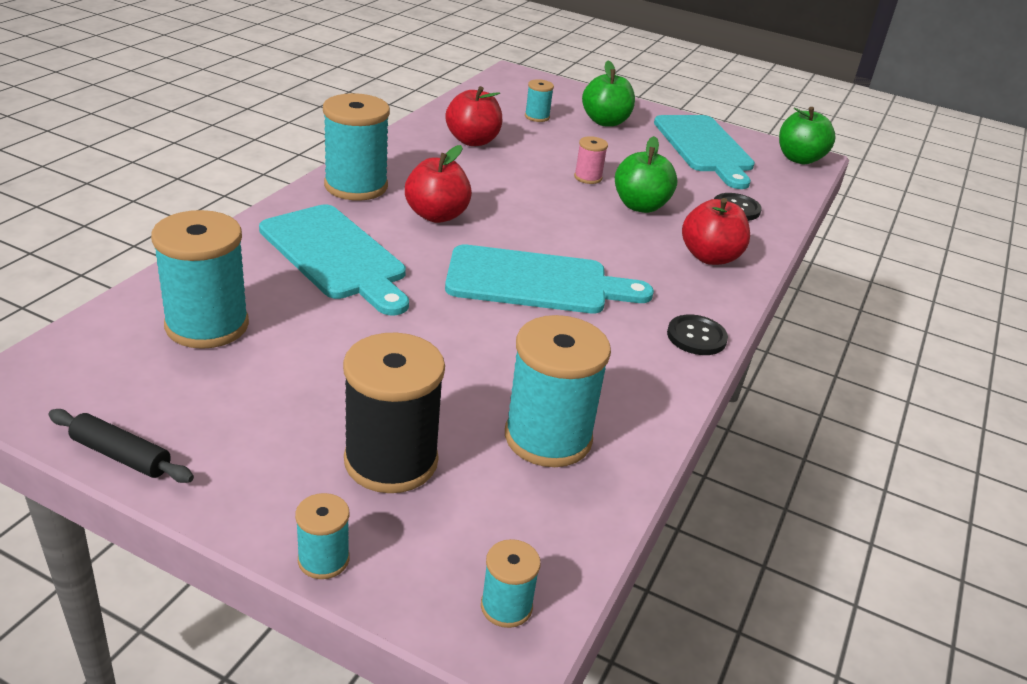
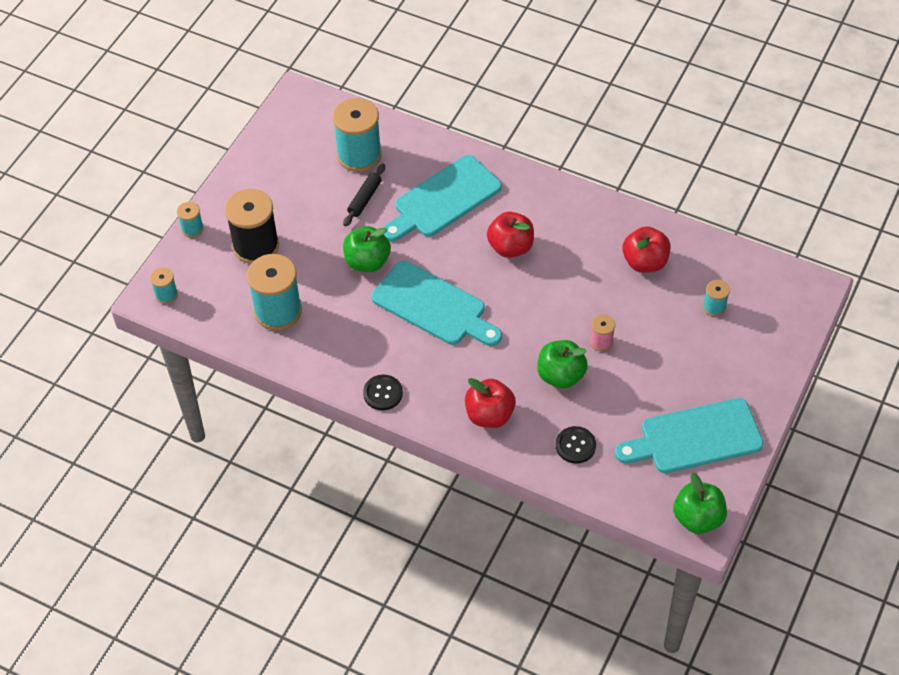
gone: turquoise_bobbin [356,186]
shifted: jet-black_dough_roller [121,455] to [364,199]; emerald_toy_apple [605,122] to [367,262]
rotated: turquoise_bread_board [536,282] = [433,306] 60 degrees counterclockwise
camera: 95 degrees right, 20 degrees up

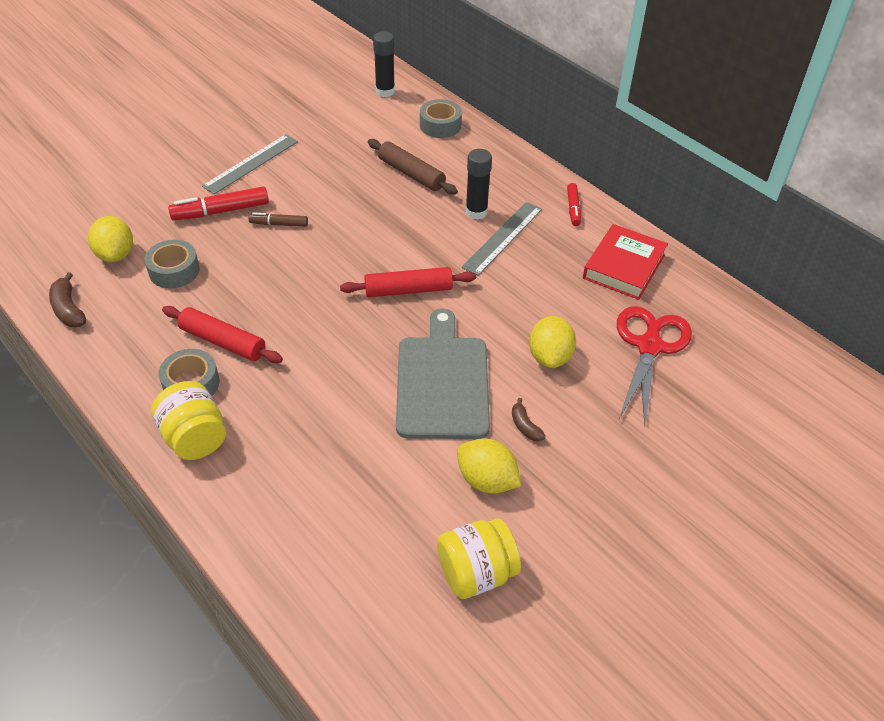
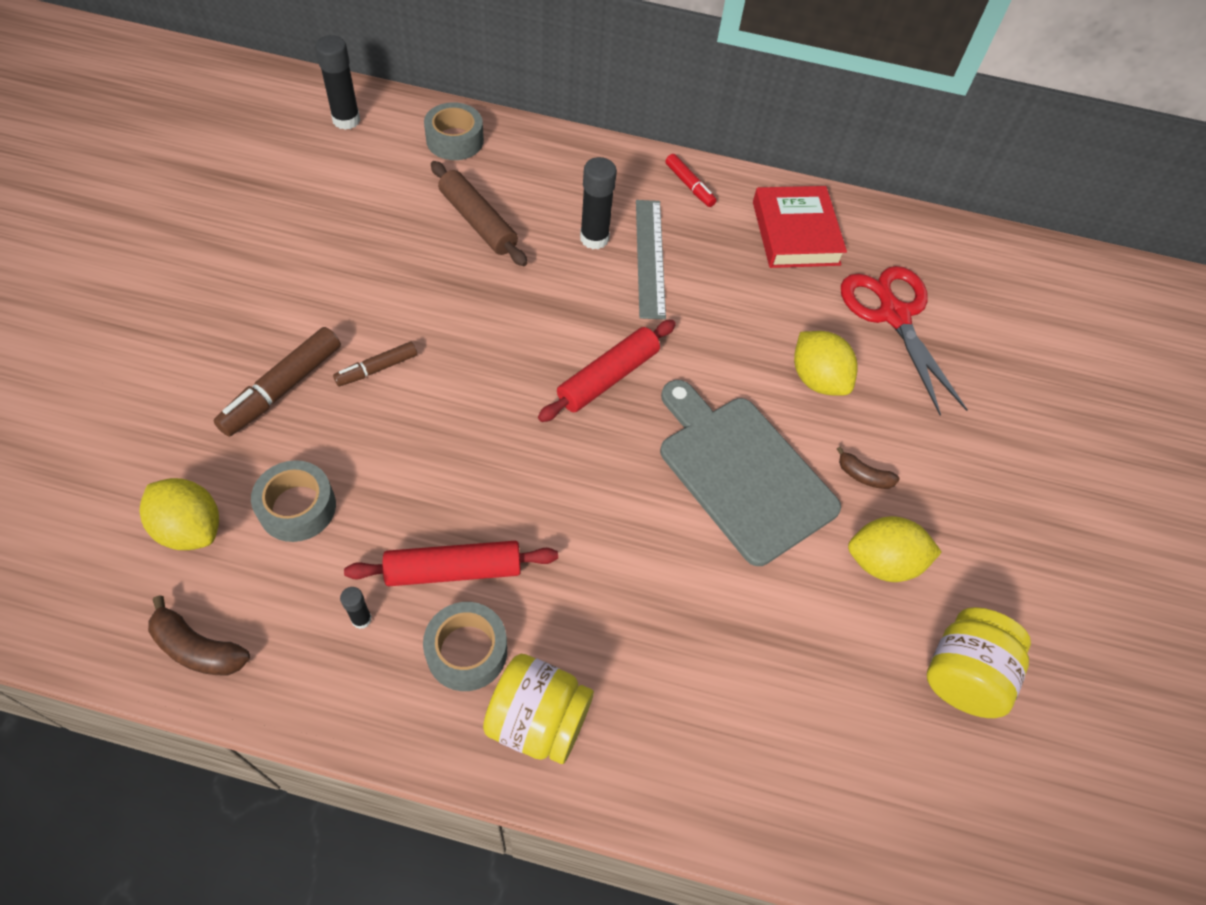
gone: ash-grey_straightedge [251,164]
new: jet-black_glue [361,619]
repainted: crimson_felt_pen [221,211] to brown_felt_pen [283,388]
rotated: brown_dough_roller [411,174] = [478,222] 45 degrees clockwise
camera: 40 degrees left, 10 degrees up

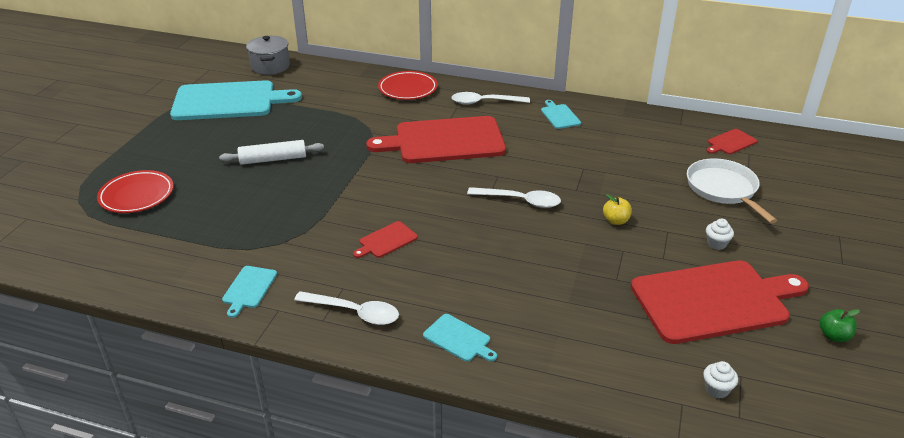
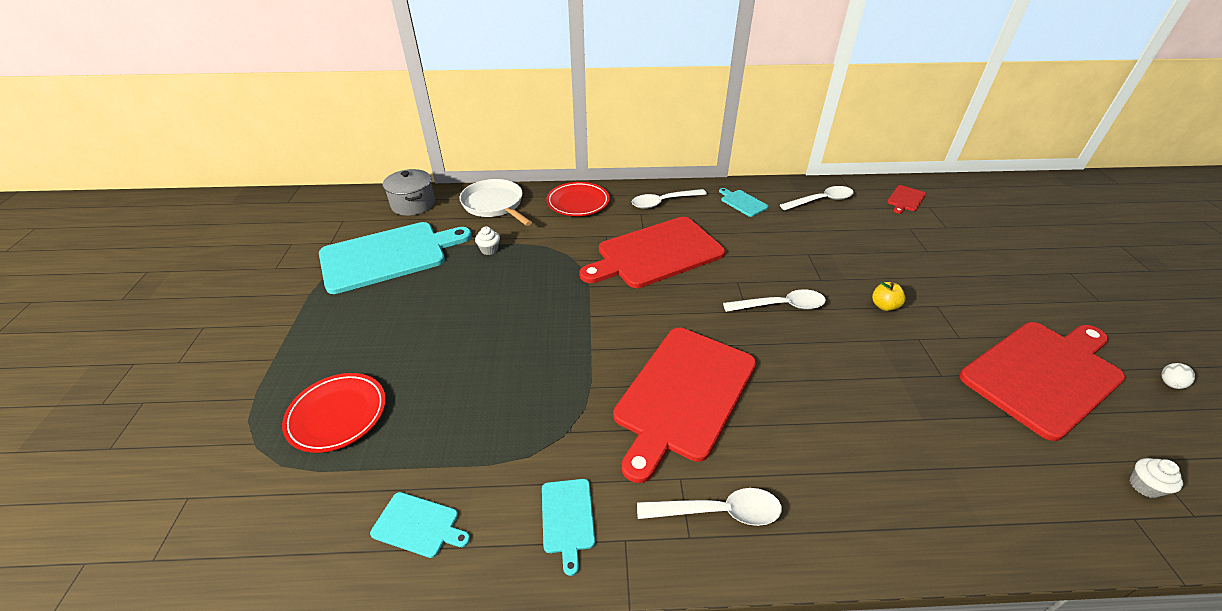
gone: white_dough_roller [273,159]
new: white_tablespoon [821,201]
shifted: turquoise_bread_board [459,339] to [418,525]; white_frying_pan [723,189] to [494,205]; white_fairy_cake [716,244] to [489,250]
swapped: emerald_toy_apple [833,336] to white_egg_shape [1169,384]
scaled: crimson_bread_board [386,241] = [683,394] x2.39
camera: 20 degrees left, 5 degrees up

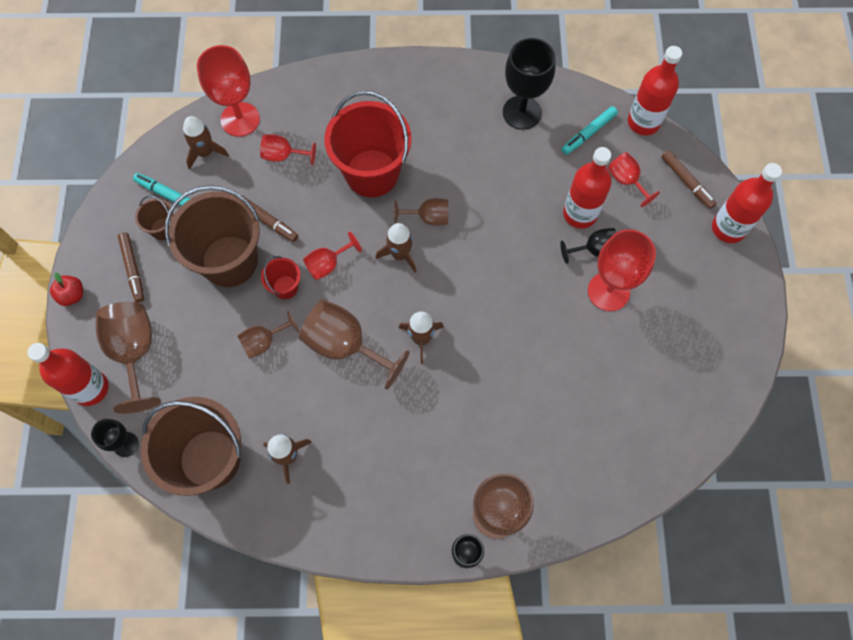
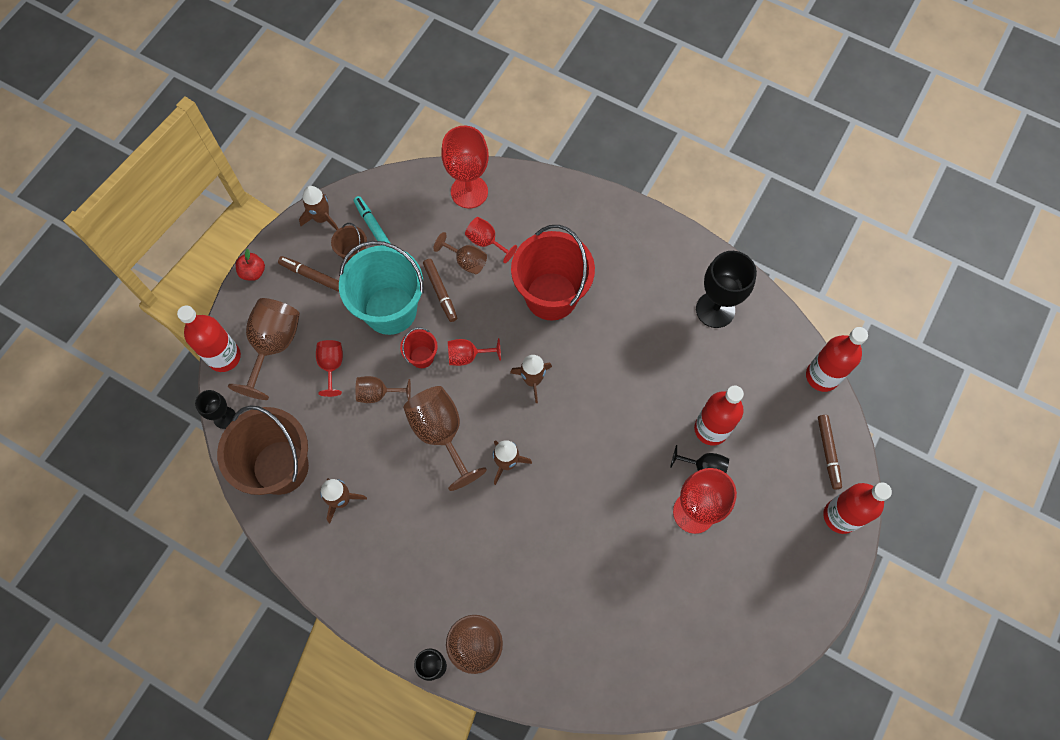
gone: turquoise_felt_pen [588,133]
shifted: brown_toy_rocket [205,152] to [322,218]; crimson_goblet [626,180] to [332,366]; brown_goblet [428,217] to [466,261]
repainted: brown_sand_bucket [229,261] to turquoise_sand_bucket [390,310]
rotated: brown_felt_pen [133,269] = [311,276] 105 degrees clockwise
camera: 30 degrees right, 0 degrees up

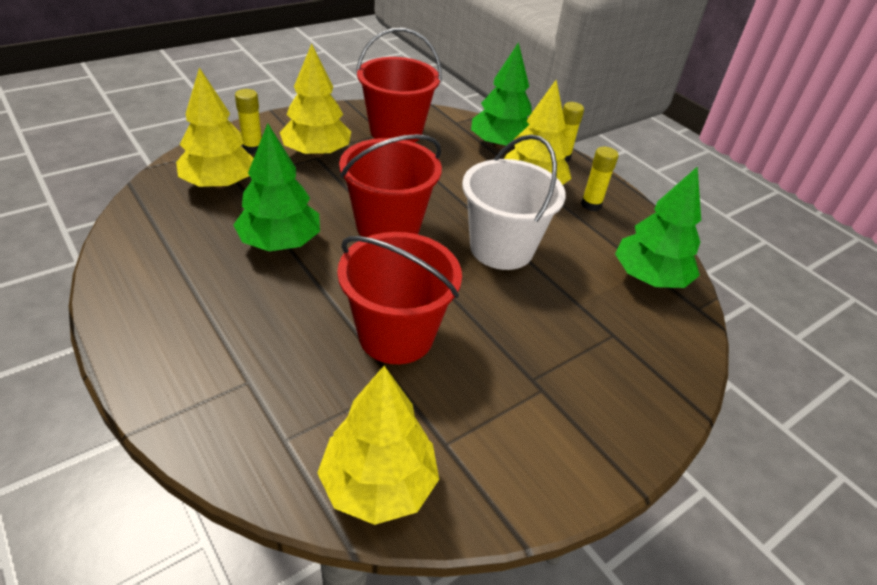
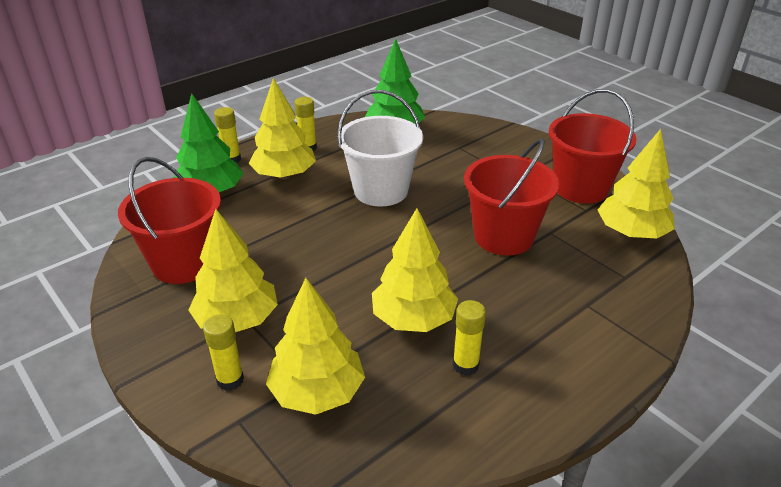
new: golden_glue [465,365]
shifted: crimson_sand_bucket [388,227] to [580,188]
repainted: emerald_toy_tree [280,243] to golden_toy_tree [413,319]
camera: 90 degrees left, 5 degrees down

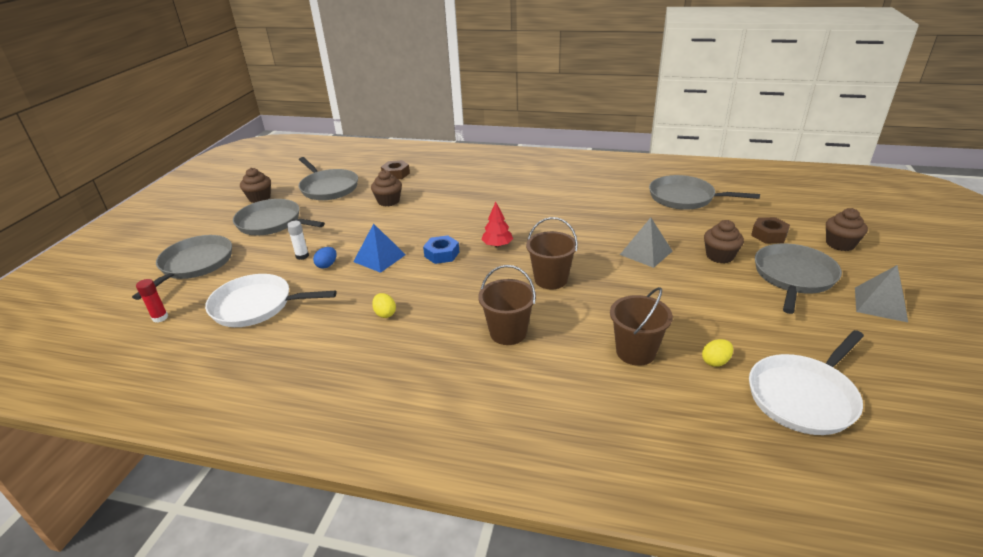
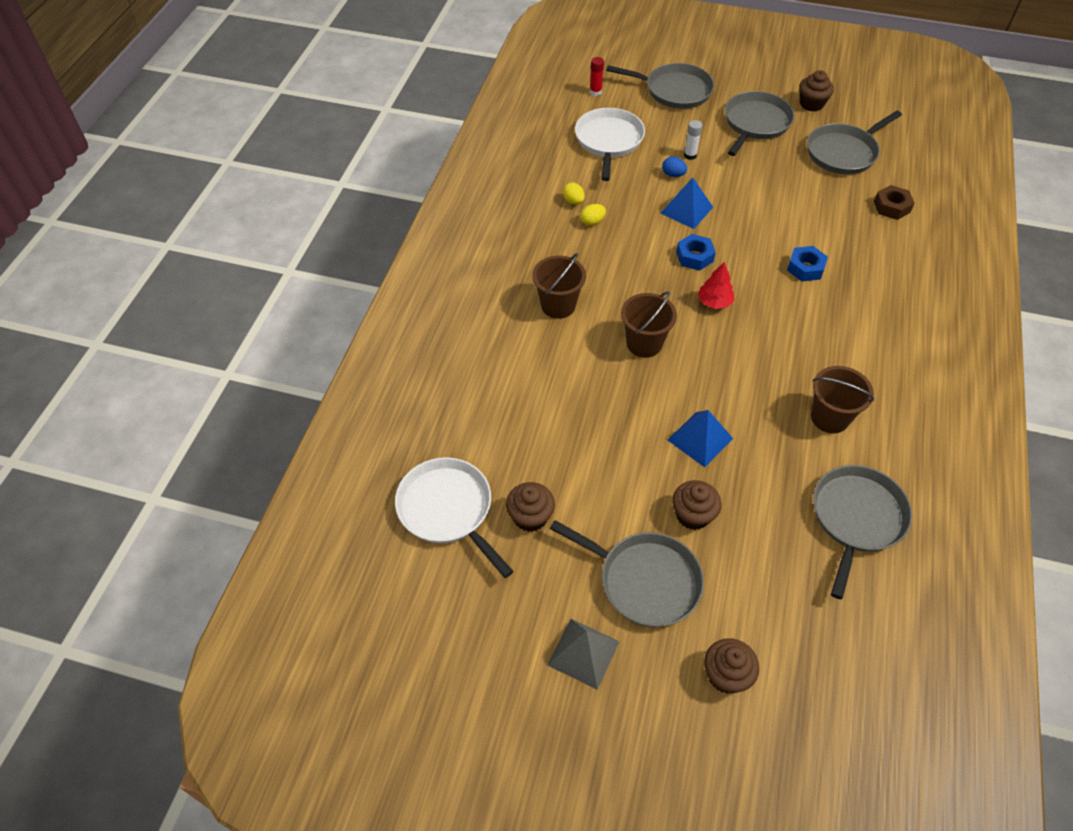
gone: brown_nut [769,235]
new: royal_blue_nut [805,268]
shifted: brown_fairy_cake [388,201] to [530,517]; golden_egg_shape [715,361] to [573,201]; brown_sand_bucket [635,352] to [829,417]
repainted: ash-grey_solid_pyramid [646,253] to royal_blue_solid_pyramid [700,439]
camera: 90 degrees right, 20 degrees up

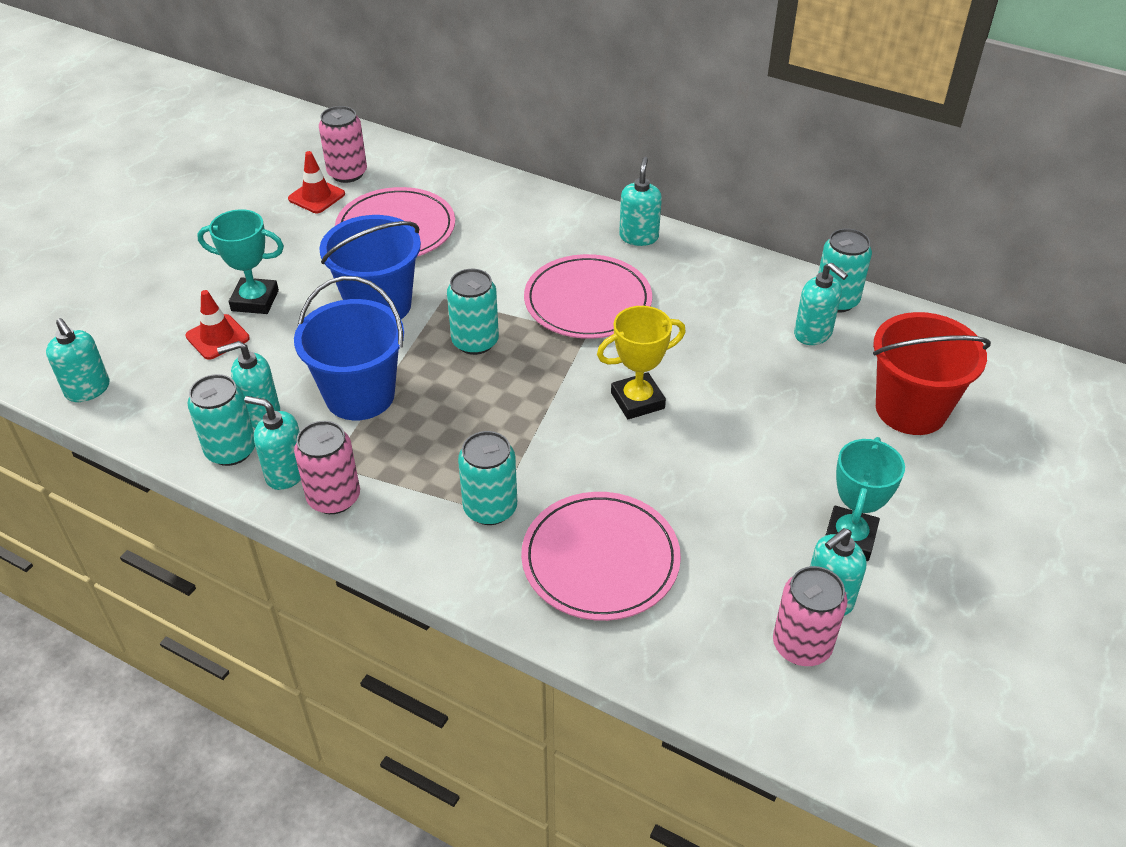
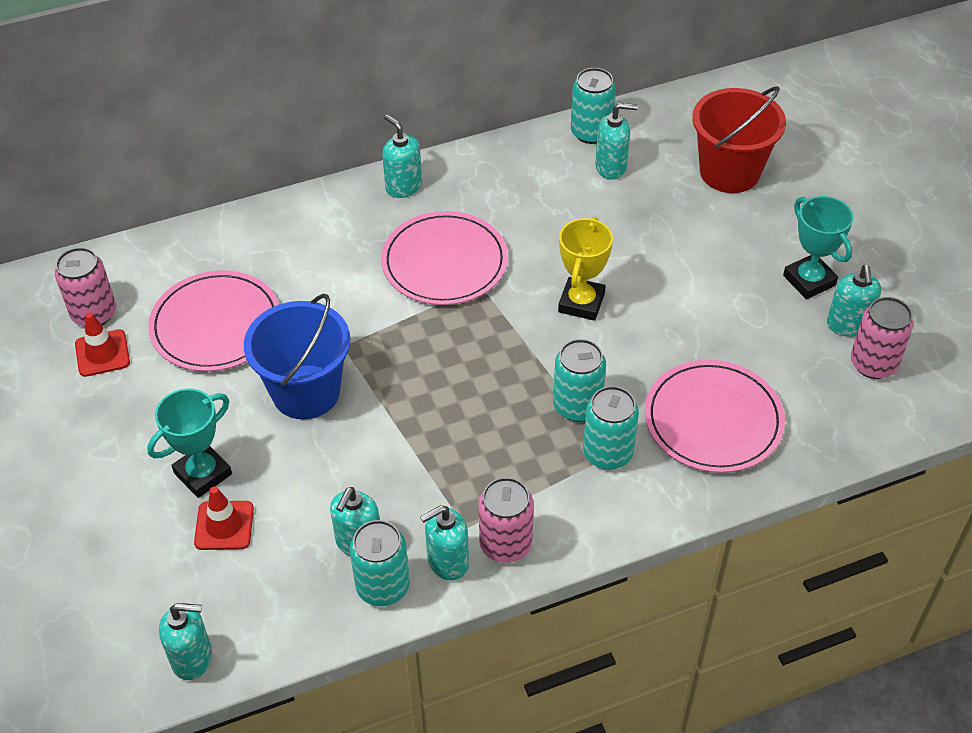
gone: royal_blue_sand_bucket [360,395]
shifted: turquoise_tin [475,342] to [577,406]
camera: 50 degrees left, 5 degrees up

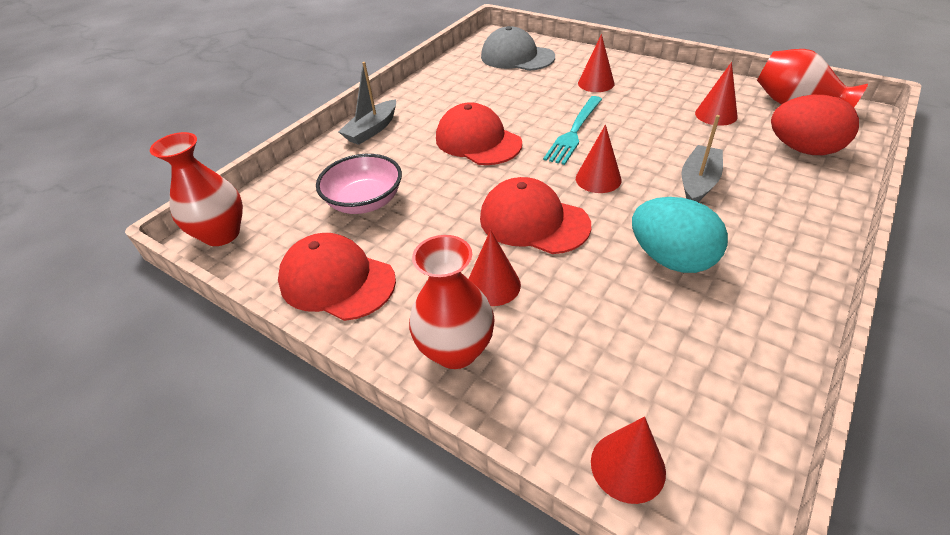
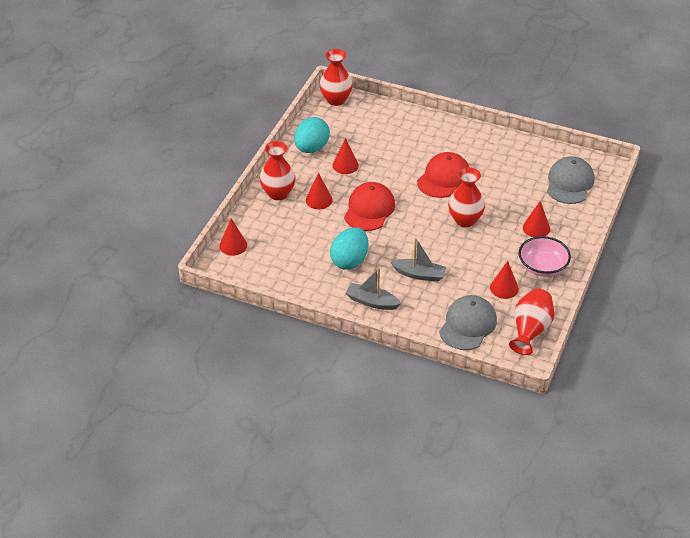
shifted: crimson_solid_cone [598,179] to [345,165]; ash-grey_toy_boat [372,130] to [372,302]; rosy_bowl [365,202] to [542,267]
swapped: crimson_cap [337,281] to turquoise_egg_shape [311,148]; crimson_egg_shape [803,149] to ash-grey_cap [468,325]; turquoise_fork [574,132] to crimson_tall_vase [465,220]
camera: 75 degrees right, 0 degrees up

